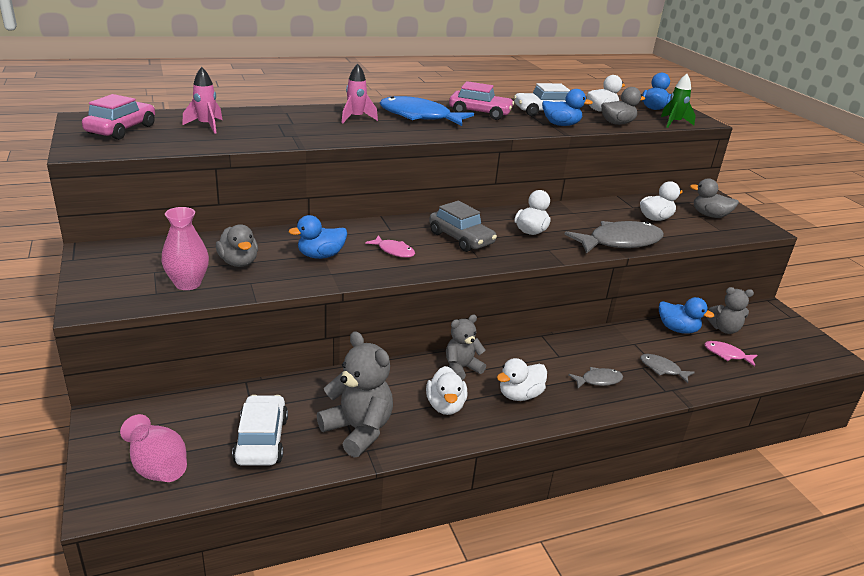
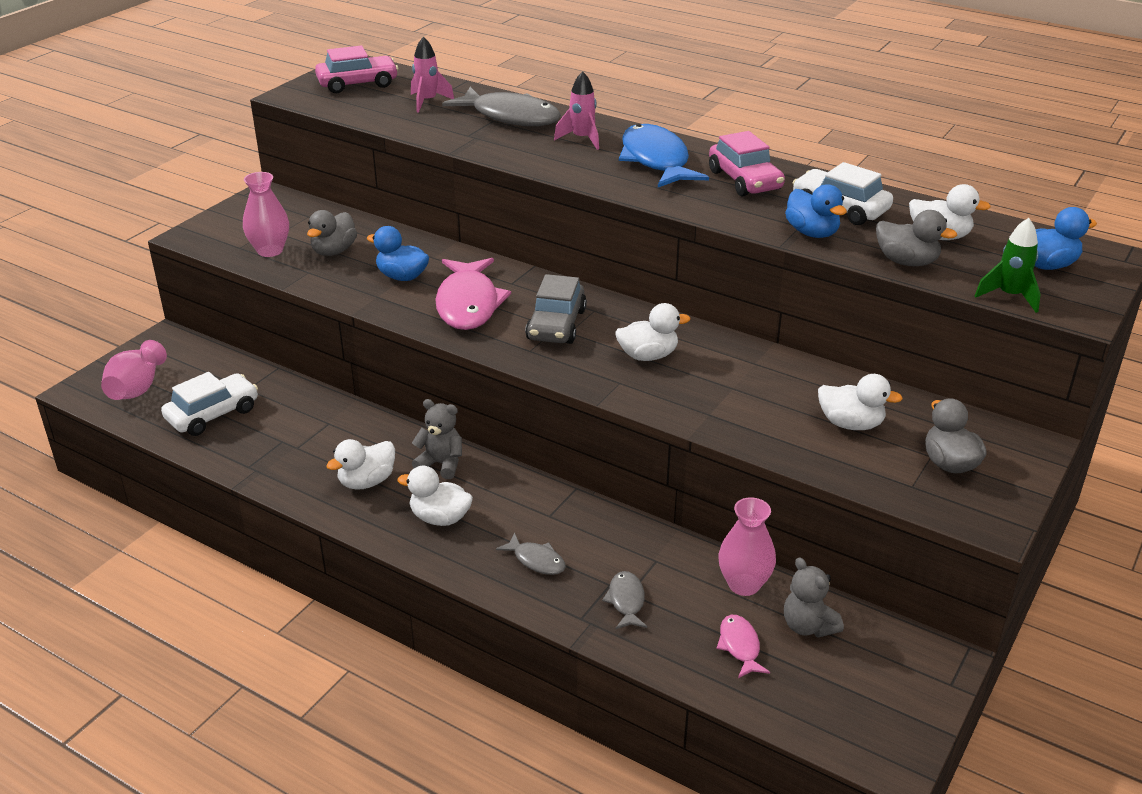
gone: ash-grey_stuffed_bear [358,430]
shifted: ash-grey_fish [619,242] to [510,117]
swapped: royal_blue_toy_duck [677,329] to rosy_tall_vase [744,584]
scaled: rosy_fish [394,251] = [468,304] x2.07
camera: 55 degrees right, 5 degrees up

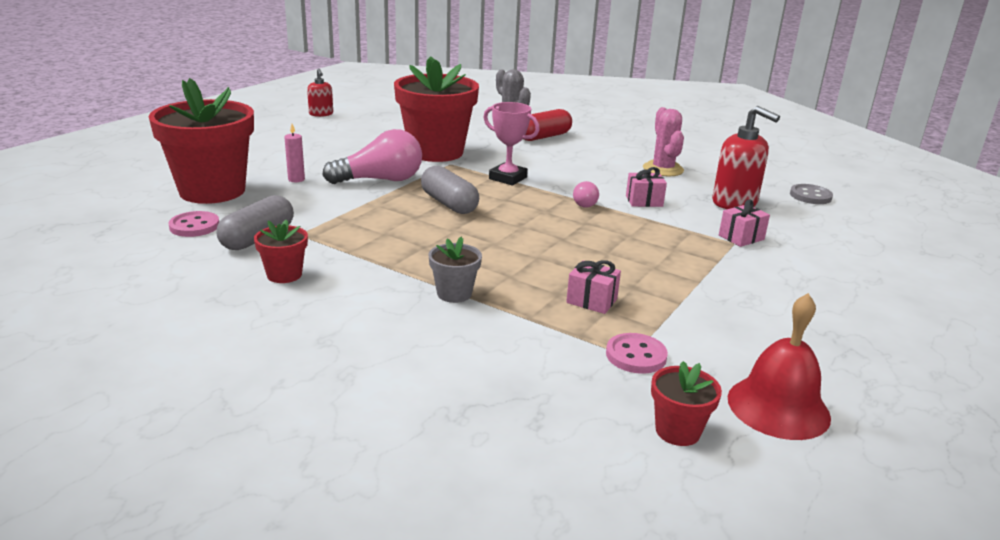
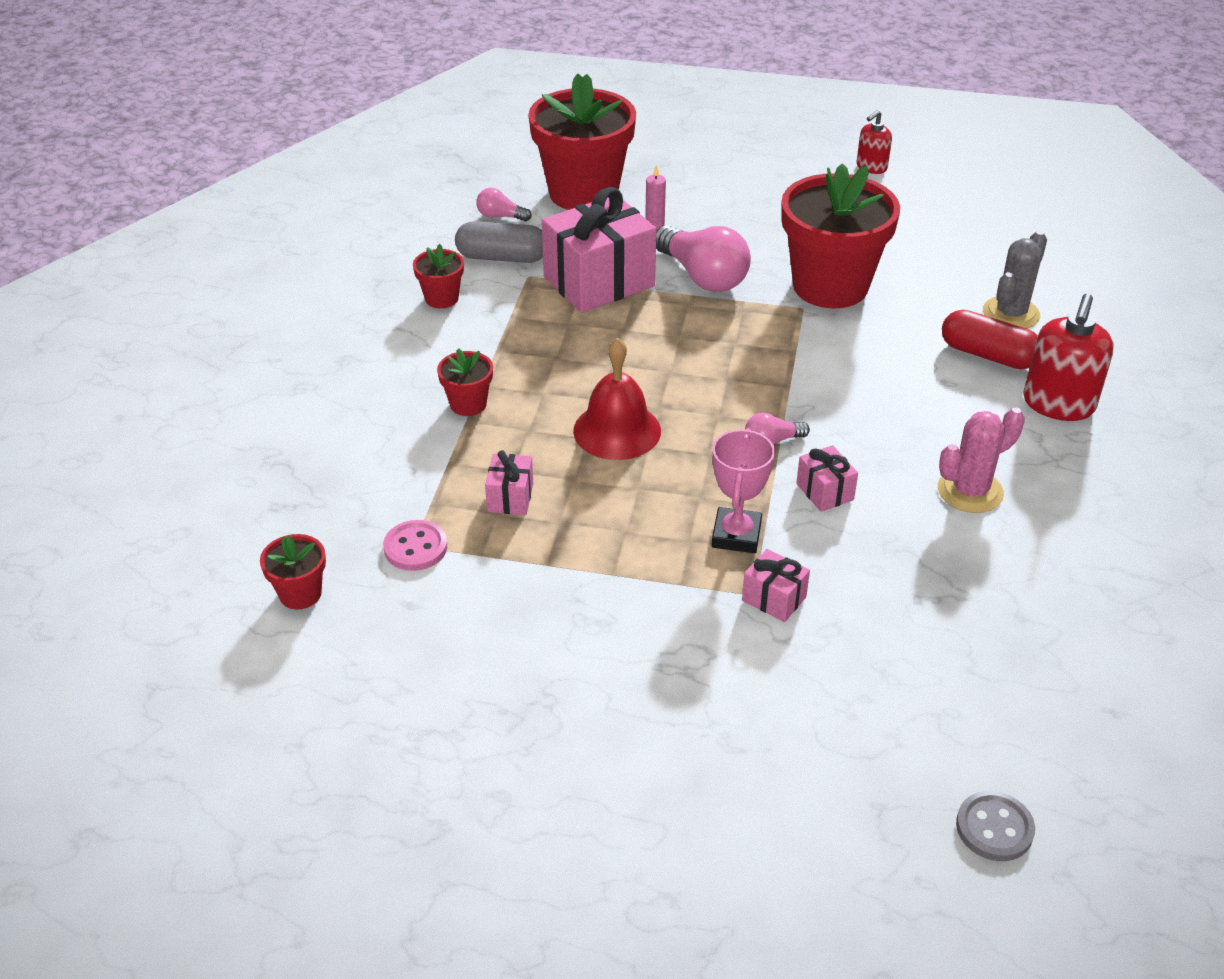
gone: ash-grey_capsule [449,204]
new: rosy_gift [599,282]
shifted: crimson_hand_bell [778,407] to [617,430]; rosy_award_cup [508,178] to [736,535]; ash-grey_button [810,196] to [994,828]; crimson_soap_dispenser [734,203] to [1058,404]
swapped: rosy_button [194,226] to rosy_bulb [500,216]
repainted: ash-grey_plant_pot [454,294] to crimson_plant_pot [468,404]
camera: 70 degrees right, 15 degrees up

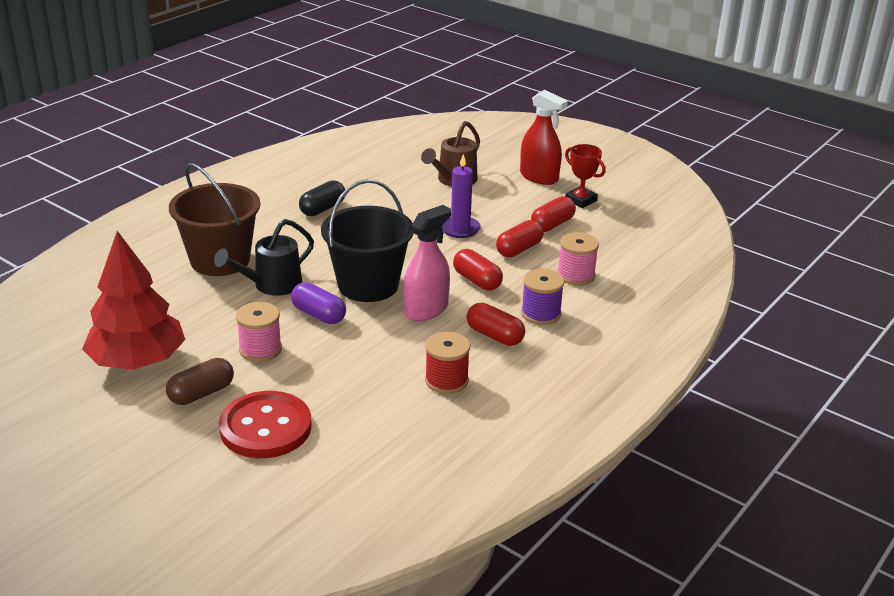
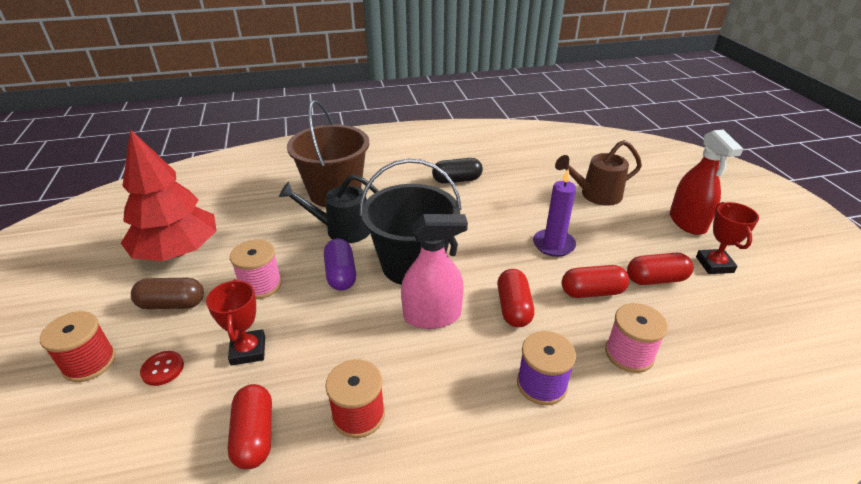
new: crimson_bobbin [89,363]; crimson_award_cup [248,350]
shifted: crimson_capsule [494,336] to [254,435]
scaled: crimson_button [265,427] = [163,369] x0.41
camera: 40 degrees right, 5 degrees up

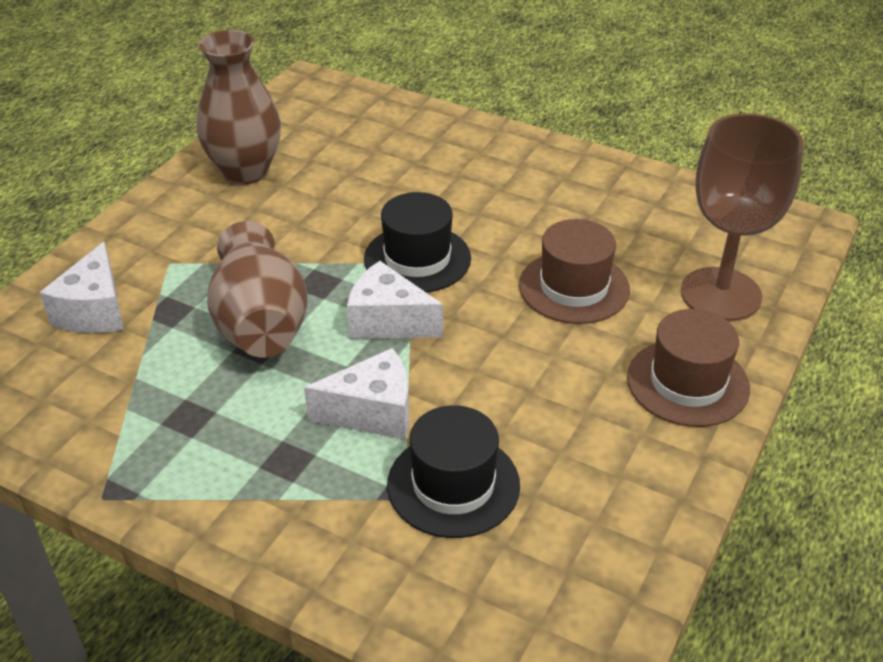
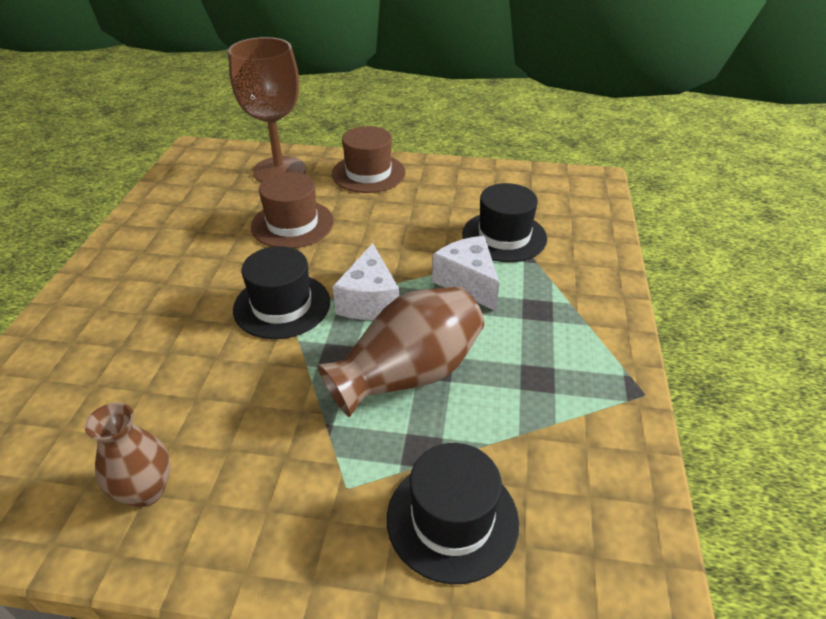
swapped: white_cheese_wedge [94,311] to jet-black_hat [452,519]
scaled: brown_tall_vase [245,171] = [146,491] x0.62
camera: 110 degrees left, 0 degrees up

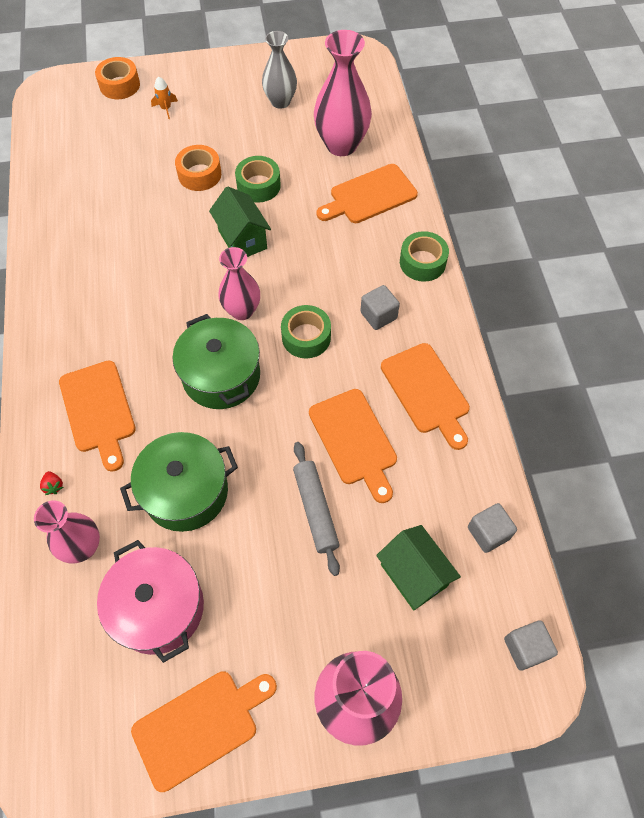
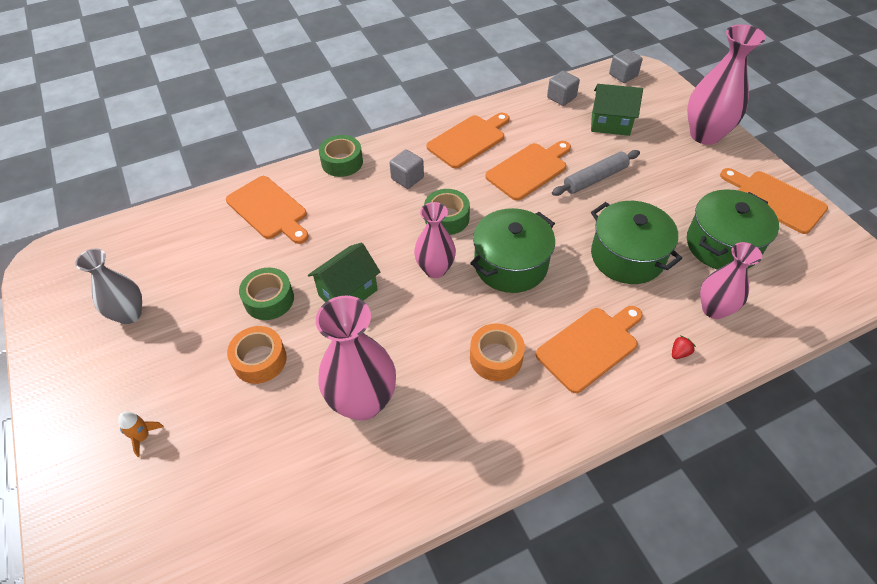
shifted: rosy_tall_vase [341,145] to [363,402]; bright_orange_tape [119,85] to [496,357]
repainted: rosy_stockpot [158,607] to emerald_stockpot [722,245]
rotated: emerald_toy_house [413,575] = [610,124] 60 degrees clockwise
camera: 105 degrees left, 10 degrees down

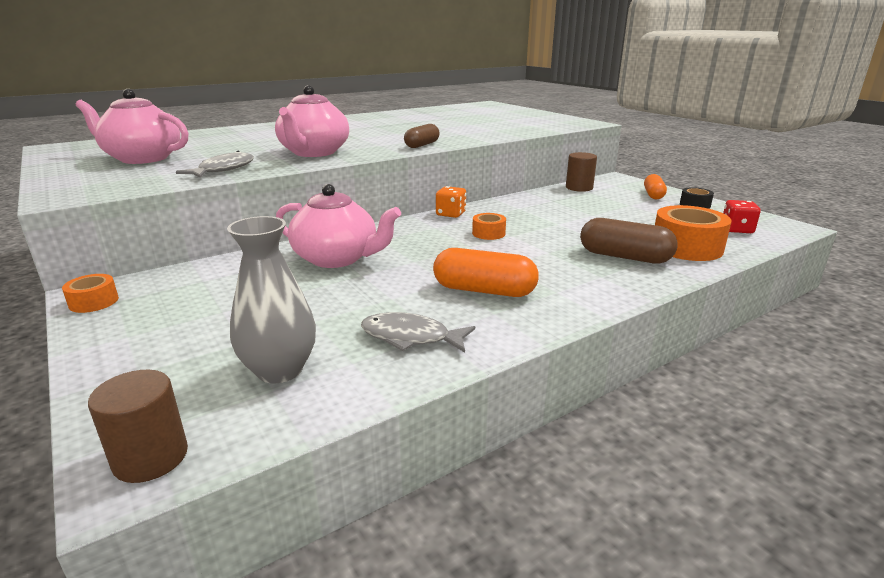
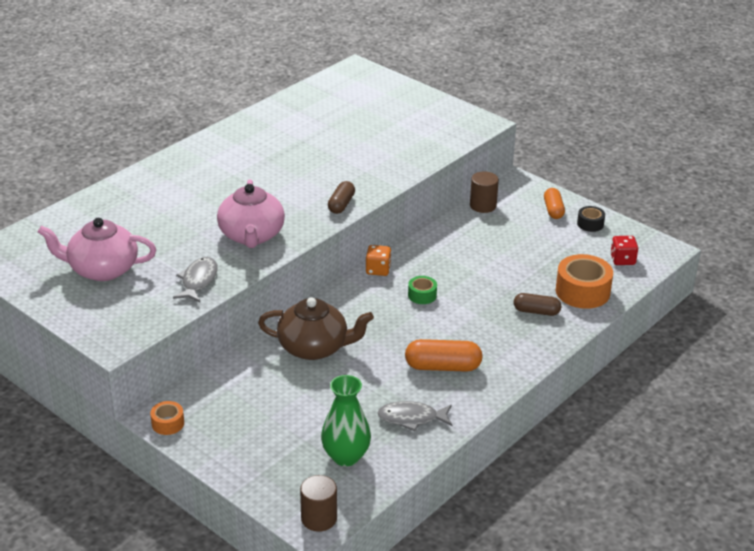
repainted: rosy_china_teapot [337,258] to brown_china_teapot [314,347]; ash-grey_tall_vase [280,370] to emerald_tall_vase [346,456]; bright_orange_tape [488,233] to emerald_tape [422,295]
scaled: brown_capsule [624,257] = [536,311] x0.65
camera: 15 degrees left, 10 degrees up

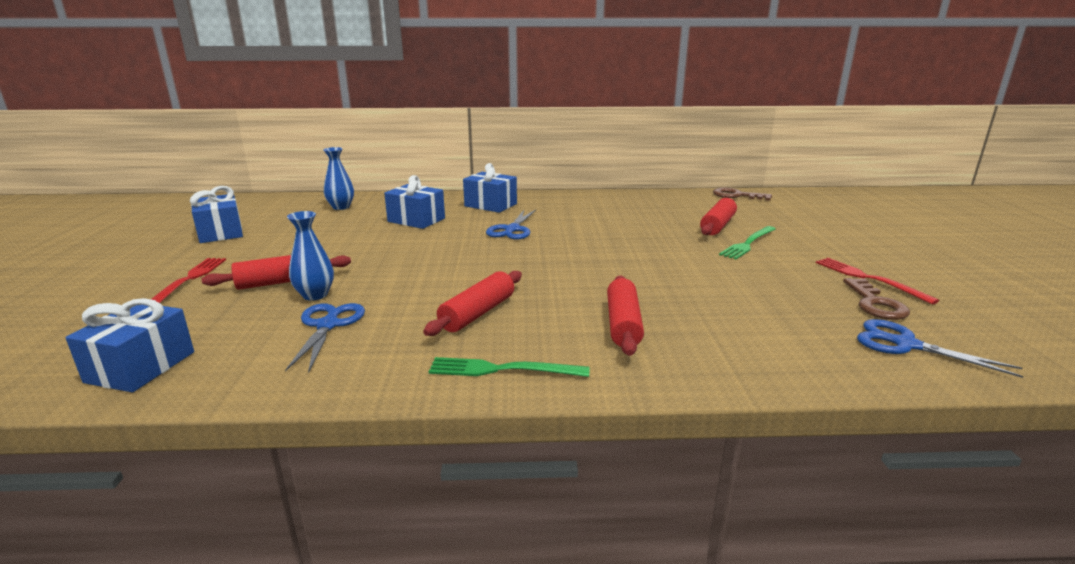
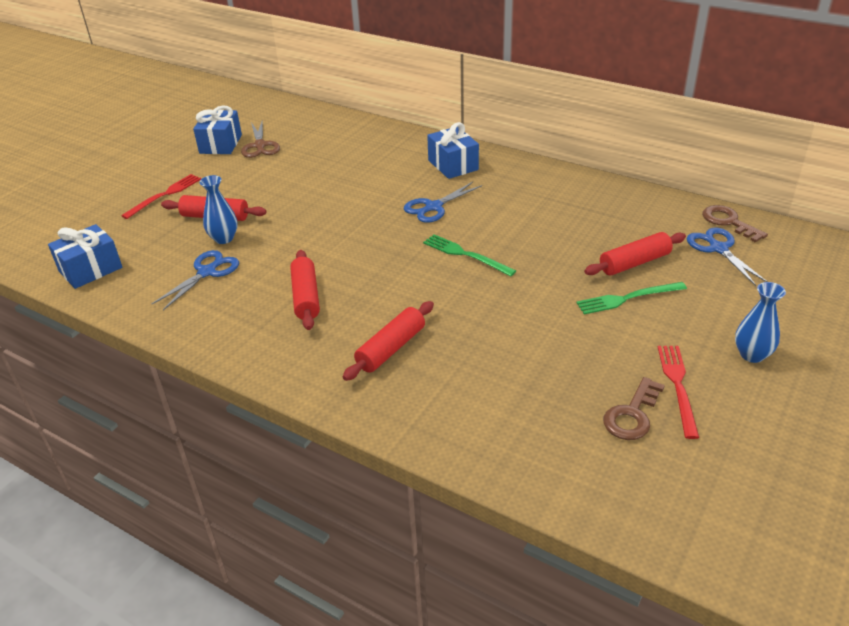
gone: royal_blue_gift [416,220]
new: brown_shears [260,145]
shifted: emerald_fork [502,369] to [465,255]; royal_blue_shears [906,344] to [718,249]; royal_blue_tall_vase [341,207] to [752,355]
rotated: crimson_dough_roller [477,313] = [305,297] 75 degrees counterclockwise
camera: 35 degrees right, 15 degrees up

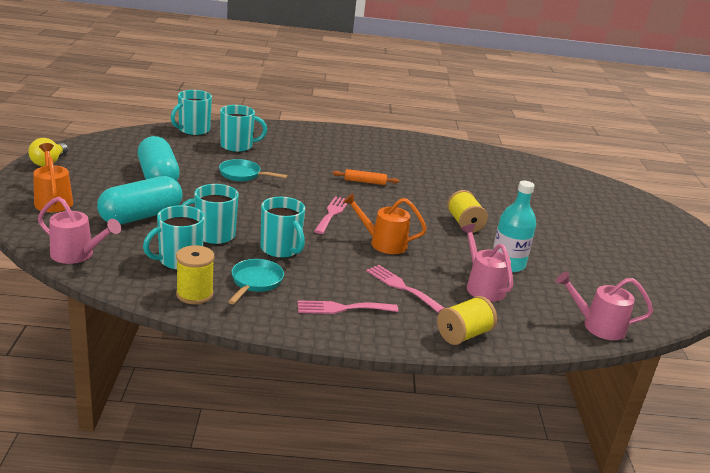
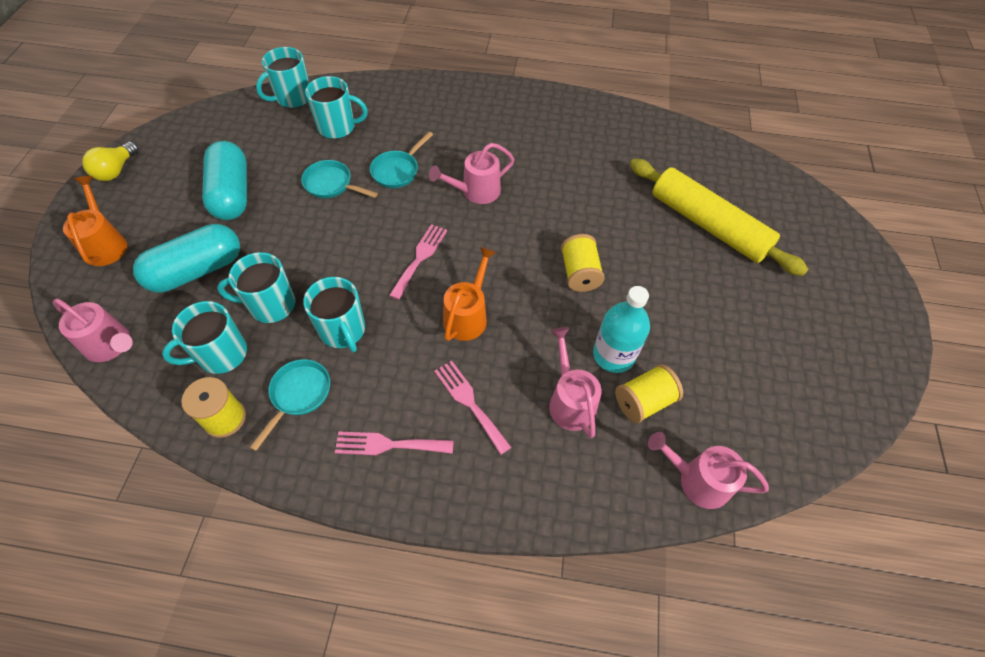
new: turquoise_frying_pan [397,170]; golden_dough_roller [707,225]
shifted: golden_bobbin [463,335] to [644,401]
swapped: bright_orange_dough_roller [365,182] to rosy_watering_can [475,192]
rotated: bright_orange_watering_can [383,243] = [468,315] 90 degrees clockwise
camera: 10 degrees right, 30 degrees up

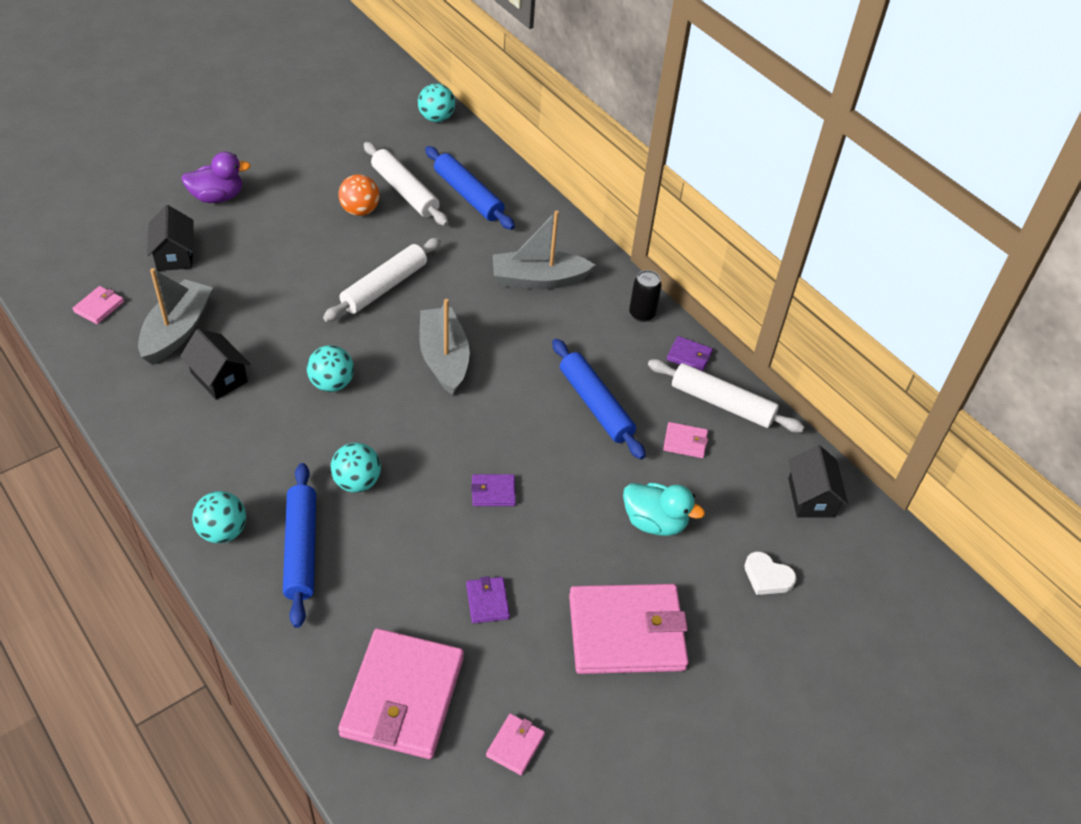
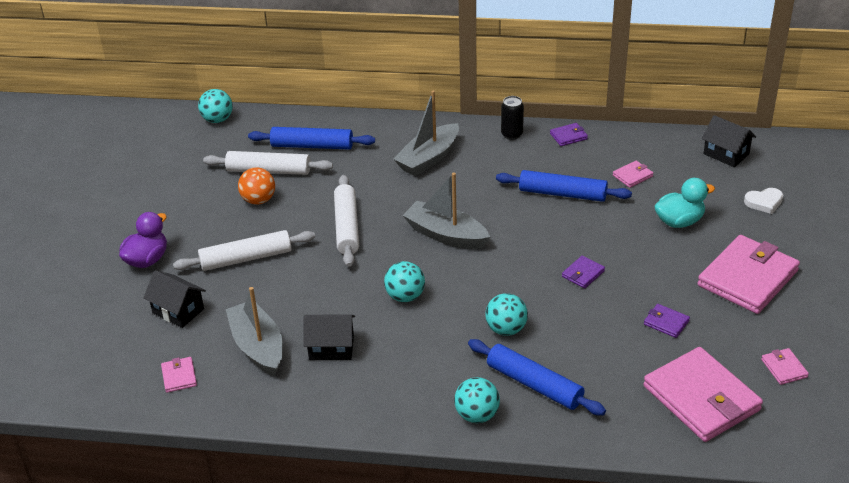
shifted: white_dough_roller [722,403] to [246,258]
camera: 40 degrees left, 10 degrees down

